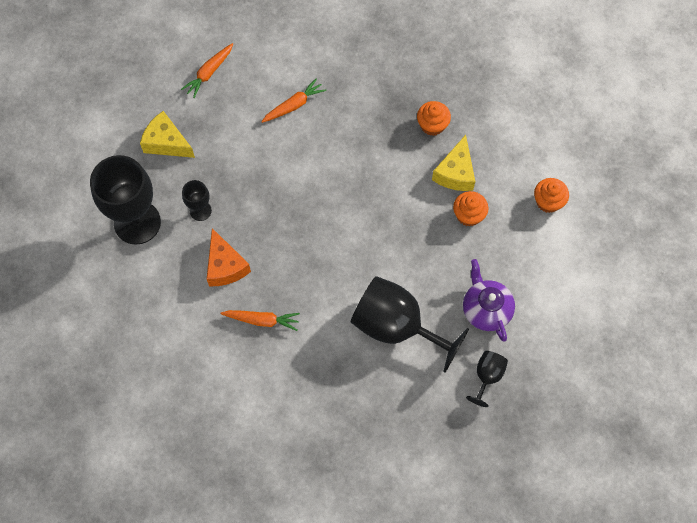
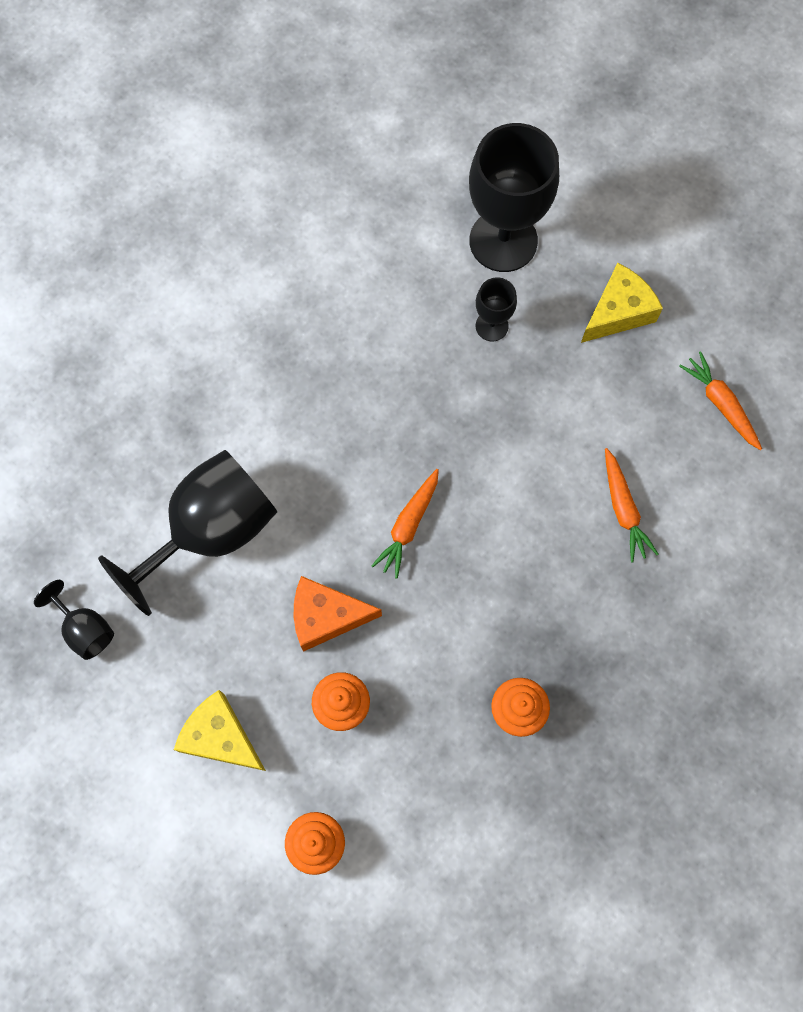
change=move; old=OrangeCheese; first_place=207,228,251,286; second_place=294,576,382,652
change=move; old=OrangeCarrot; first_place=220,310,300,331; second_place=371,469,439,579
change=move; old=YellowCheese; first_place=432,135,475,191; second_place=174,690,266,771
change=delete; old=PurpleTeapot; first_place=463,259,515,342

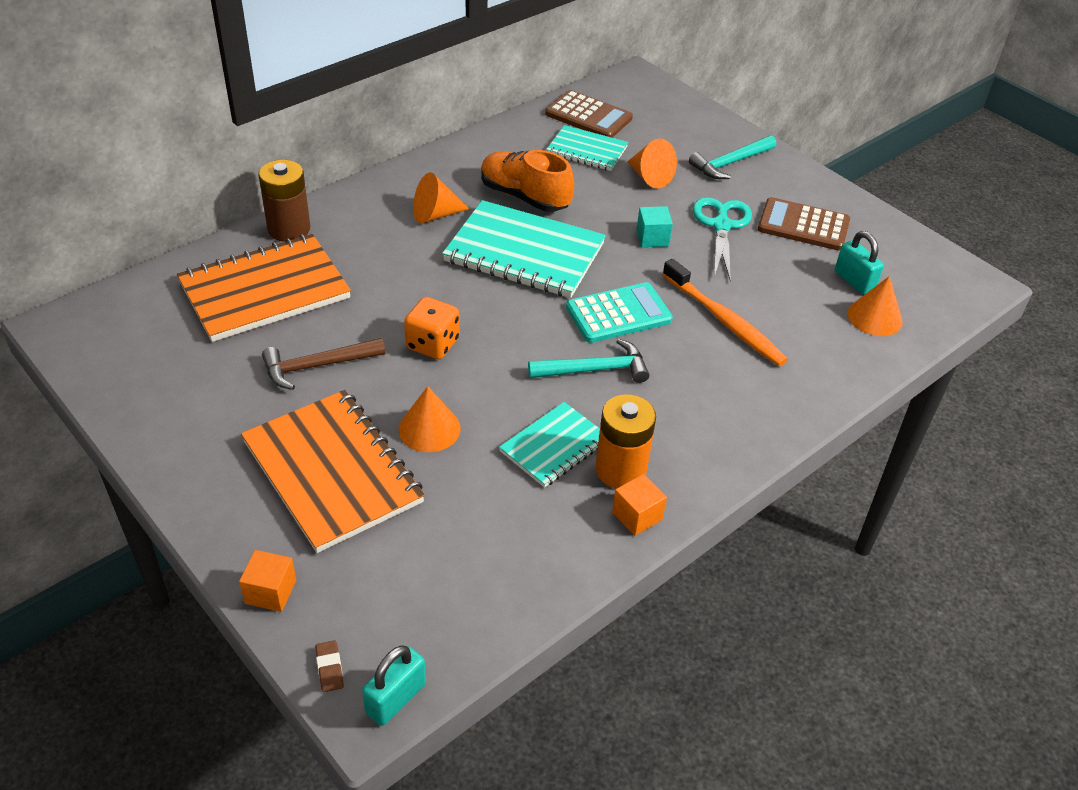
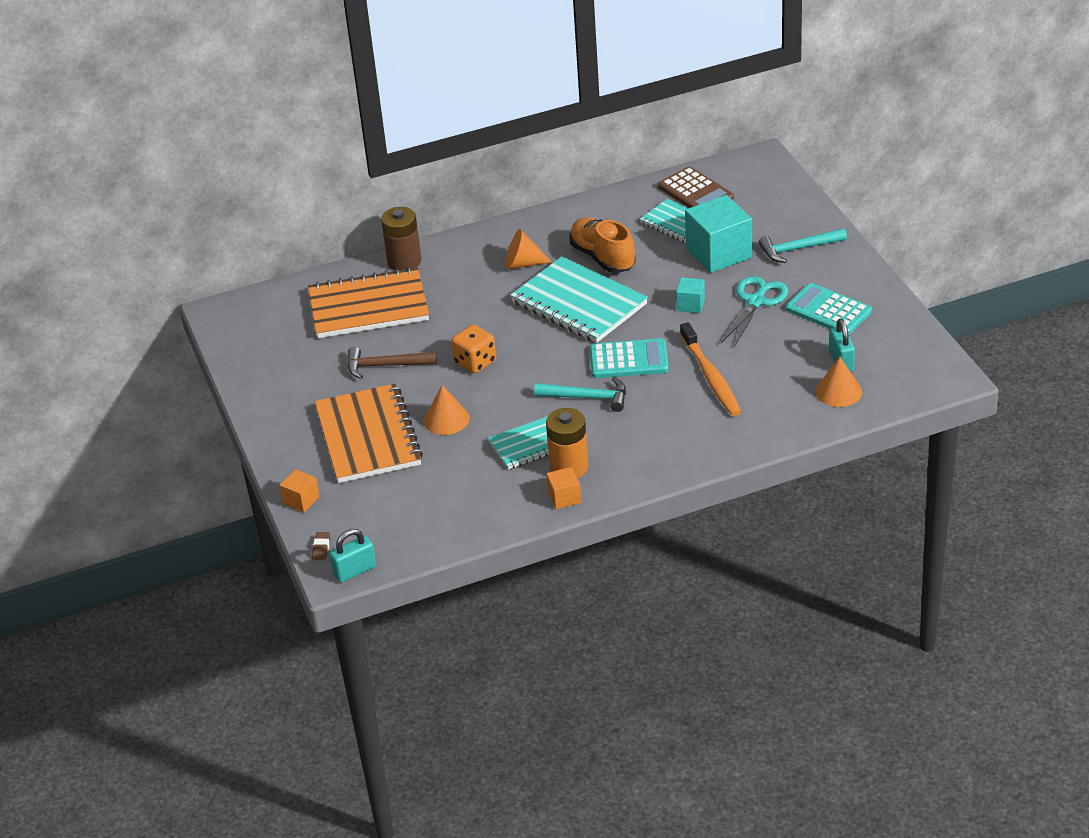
change=replace; old=OrangeCone; new=TurquoiseCube; first_place=627,138,677,189; second_place=685,195,752,273
change=recolor; old=BrownCalculator; new=TurquoiseCalculator; first_place=758,197,850,251; second_place=786,283,872,335

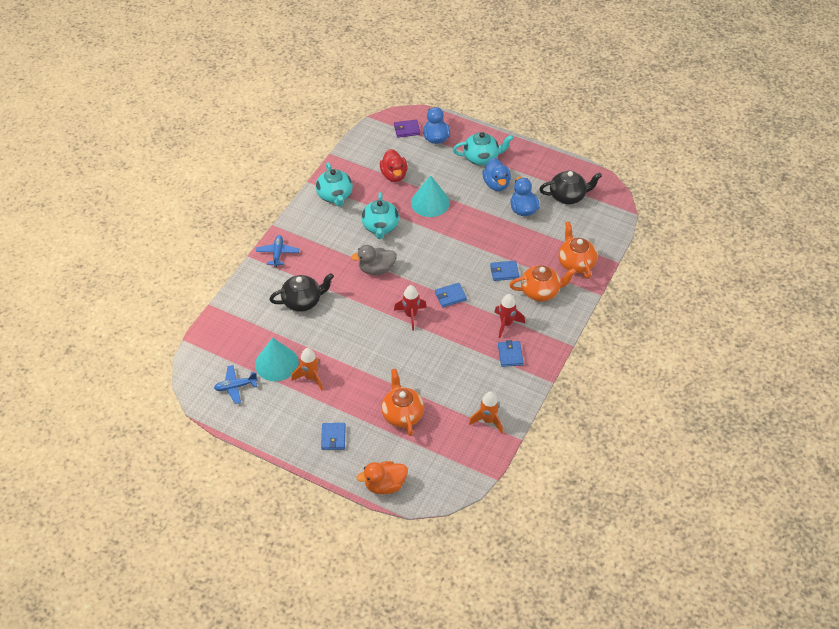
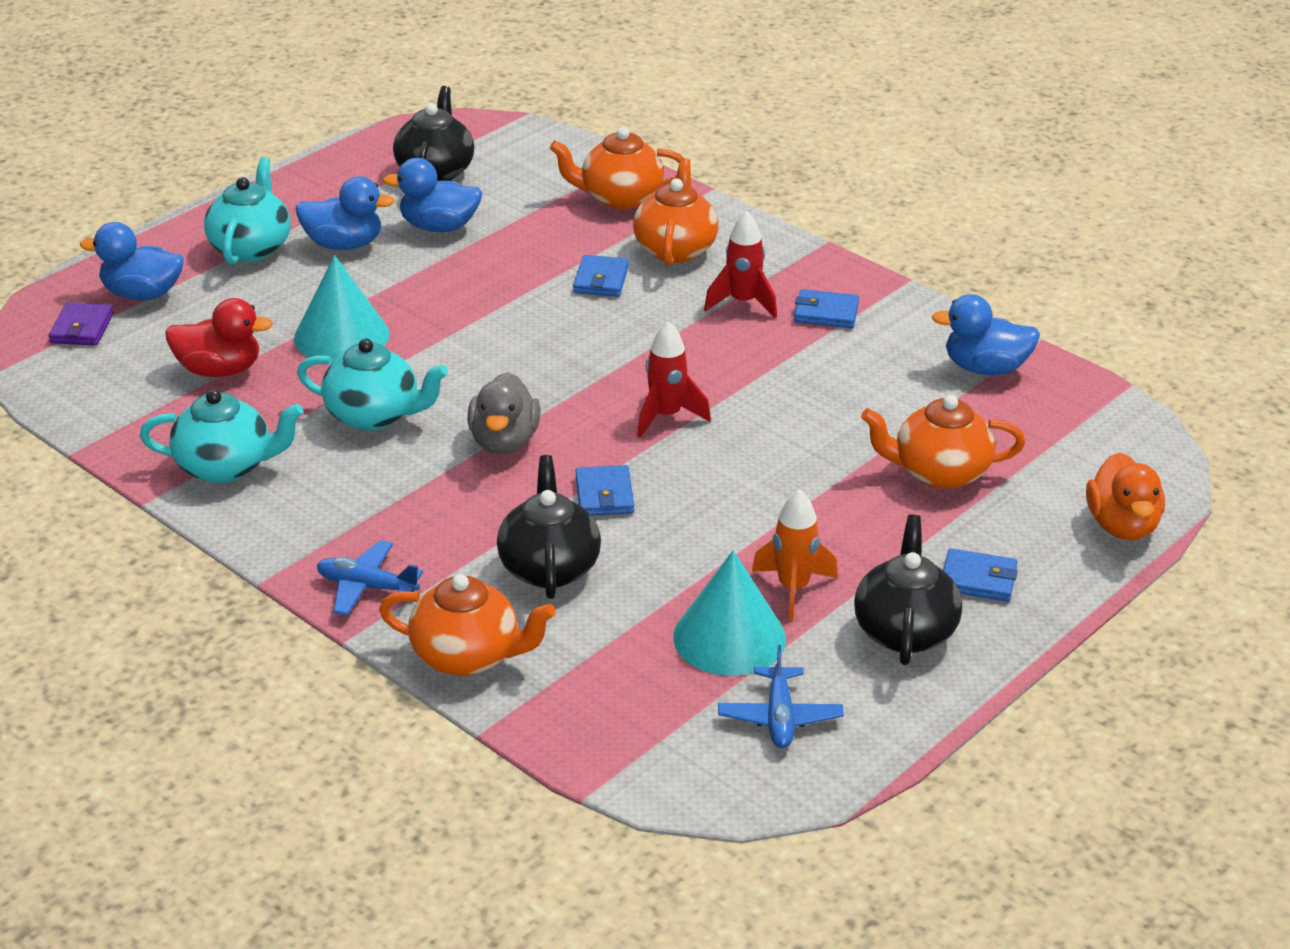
change=move; old=BlueWallet; first_place=435,283,467,307; second_place=575,465,634,516
change=replace; old=OrangeRocket; new=BlueDuck; first_place=469,391,503,434; second_place=932,294,1040,375
change=insert; new=OrangeTeapot; second_place=379,574,556,676
change=insert; new=BlackTeapot; second_place=854,514,962,665

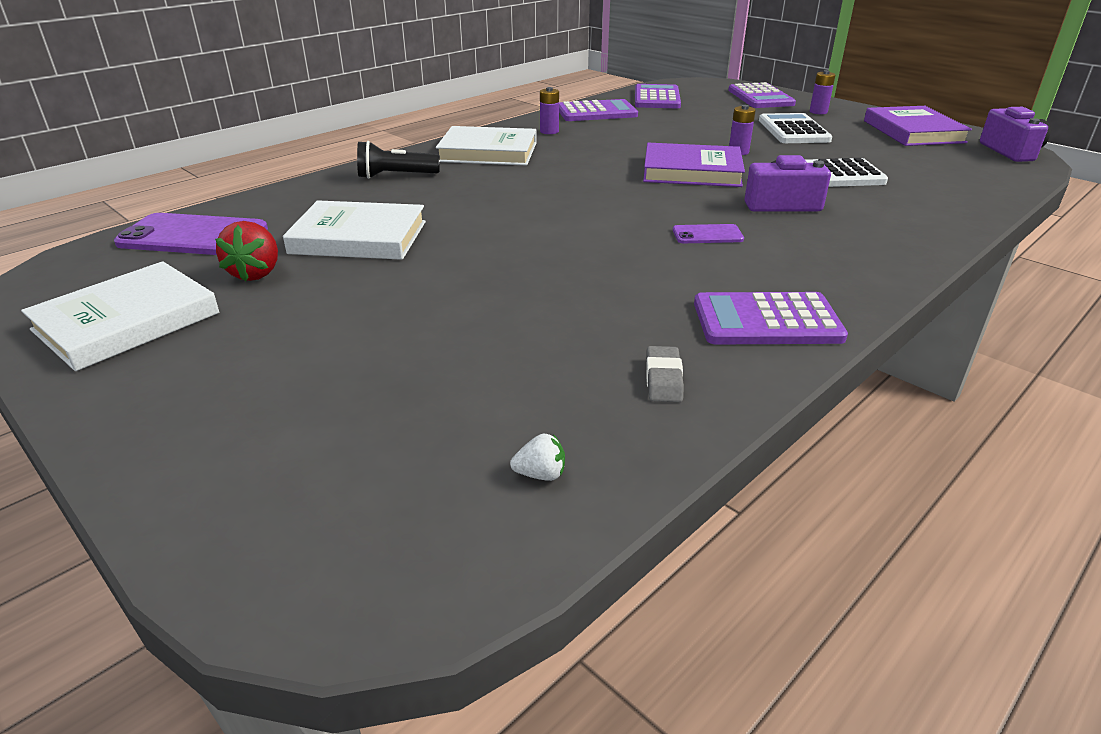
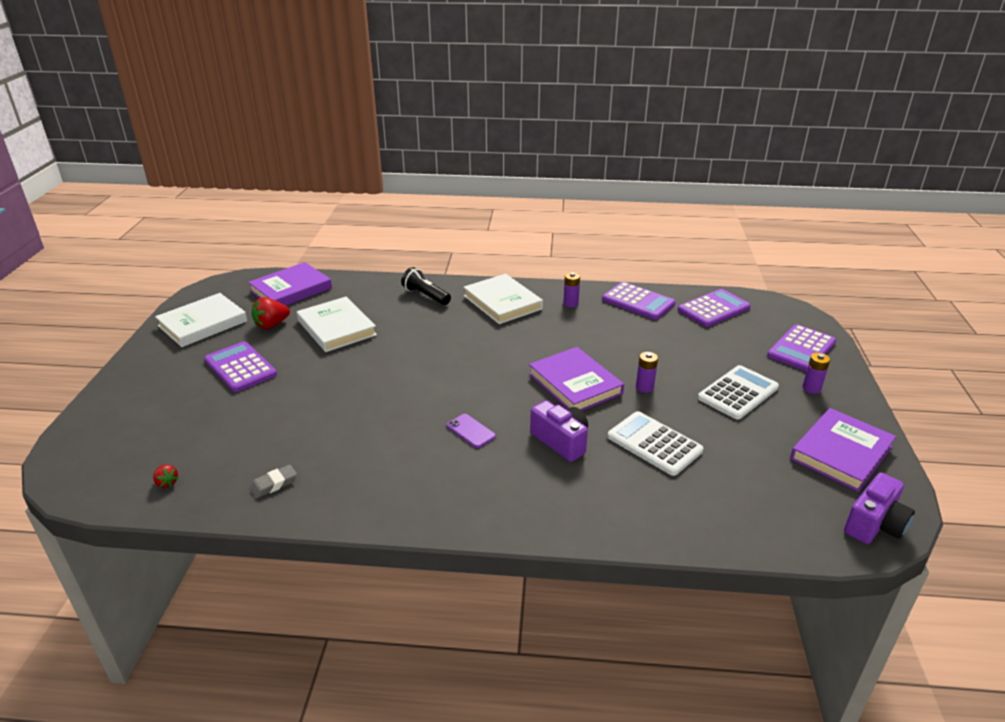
change=rotate; old=WhiteBook; first_place=21,261,220,371; second_place=155,293,247,347; degrees=-45
change=replace; old=PurplePhone; new=PurpleBook; first_place=114,213,268,255; second_place=248,262,332,306
change=recolor; old=WhiteStrawberry; new=RedStrawberry; first_place=510,434,565,481; second_place=153,465,178,488
change=move; old=PurpleCalculator; first_place=694,292,848,344; second_place=204,342,277,392

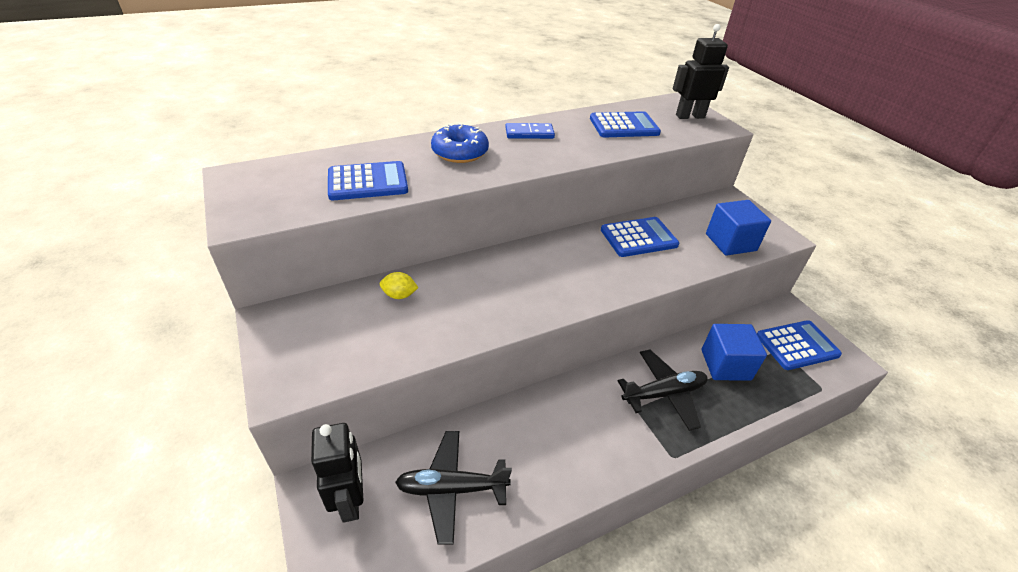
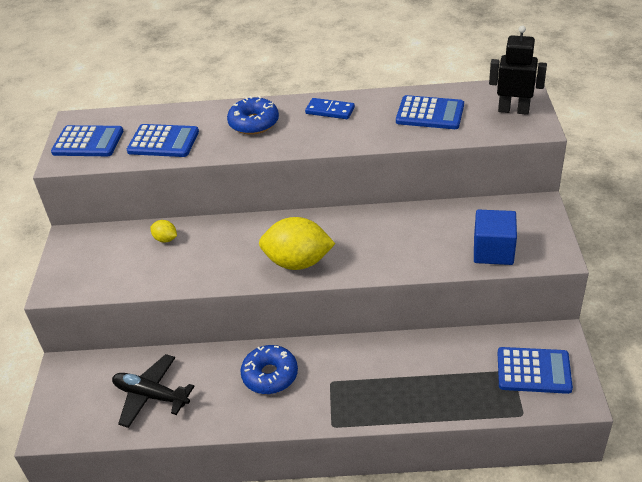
change=delete; old=BlackRobot; first_place=311,423,363,523
change=move; old=BlueCalculator; first_place=601,217,679,257; second_place=51,125,123,156
change=delete; old=BlackPlane; first_place=618,349,708,431
change=delete; old=BlueCube; first_place=702,324,767,381
change=insert; new=BlueDonut; second_place=241,345,298,394
change=insert; new=YellowLemon; second_place=259,217,335,270

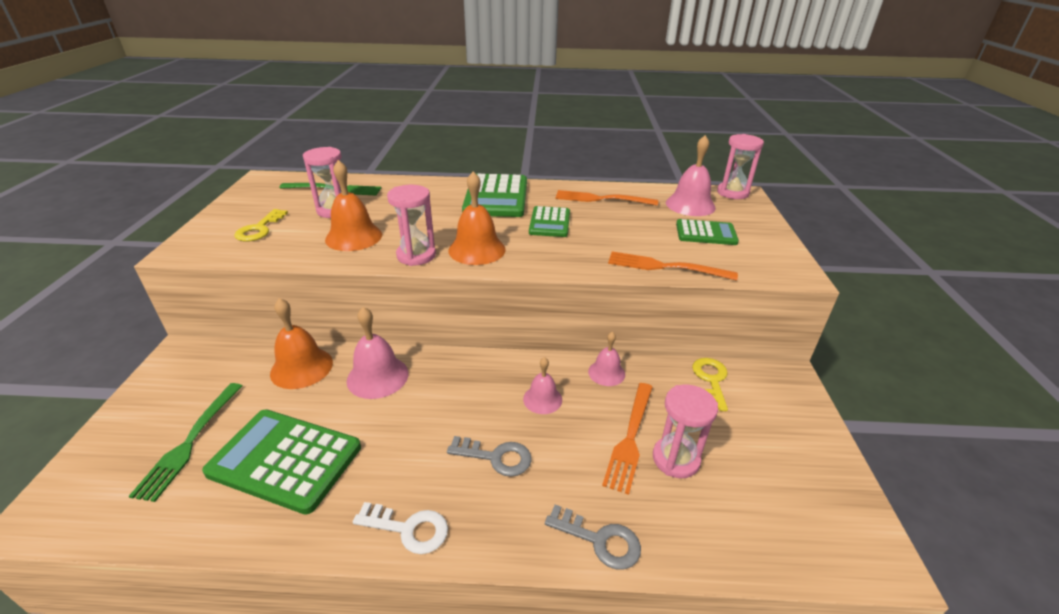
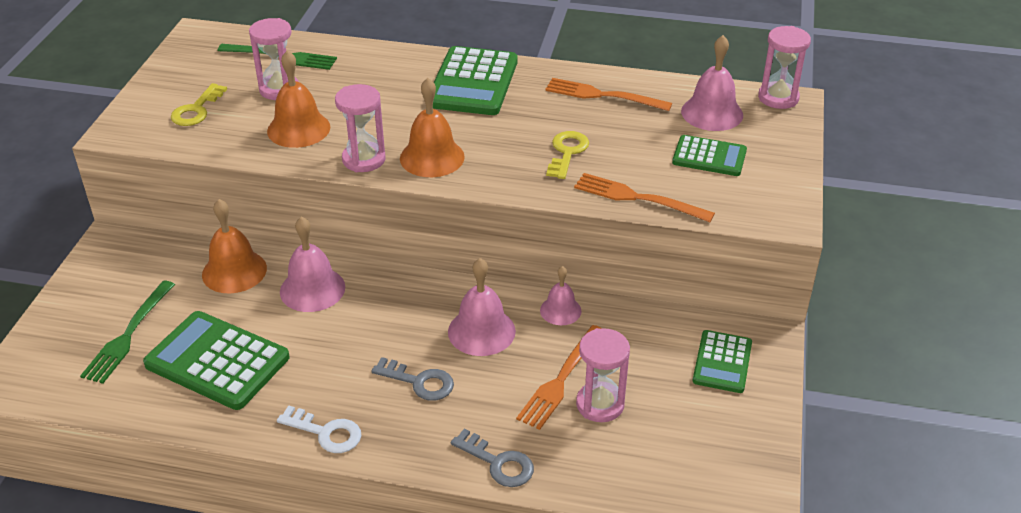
change=resize; old=PinkBell; first_place=523,357,562,414; second_place=448,258,516,356; factor=1.6
change=move; old=GreenCalculator; first_place=529,206,570,237; second_place=693,330,752,393
change=move; old=YellowKey; first_place=692,358,728,411; second_place=546,131,589,179

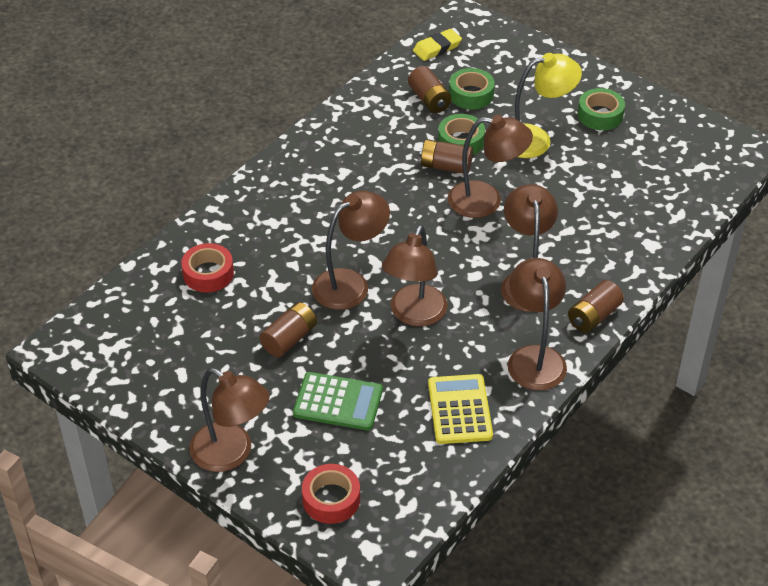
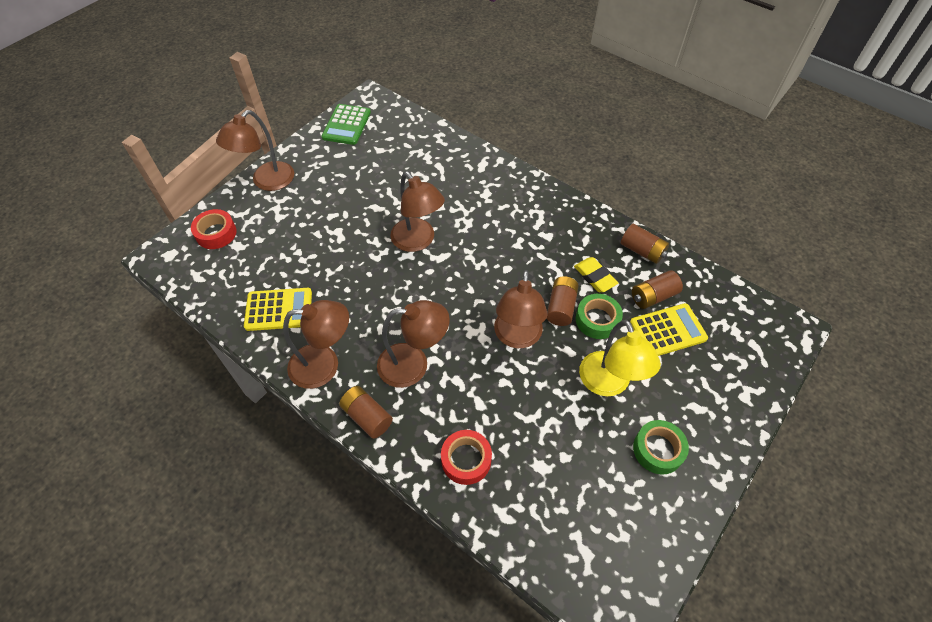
change=move; old=RedTape; first_place=181,243,234,293; second_place=441,430,492,485
change=move; old=BrownBattery; first_place=260,302,317,357; second_place=621,224,669,264
change=move; old=GreenCalculator; first_place=293,372,383,430; second_place=322,104,371,145
change=delete; old=BrownLamp; first_place=382,225,448,326
change=move; old=YellowEraser; first_place=413,29,462,61; second_place=574,257,618,292
change=replace; old=GreenTape; new=YellowCalculator; first_place=449,68,495,109; second_place=630,303,708,356

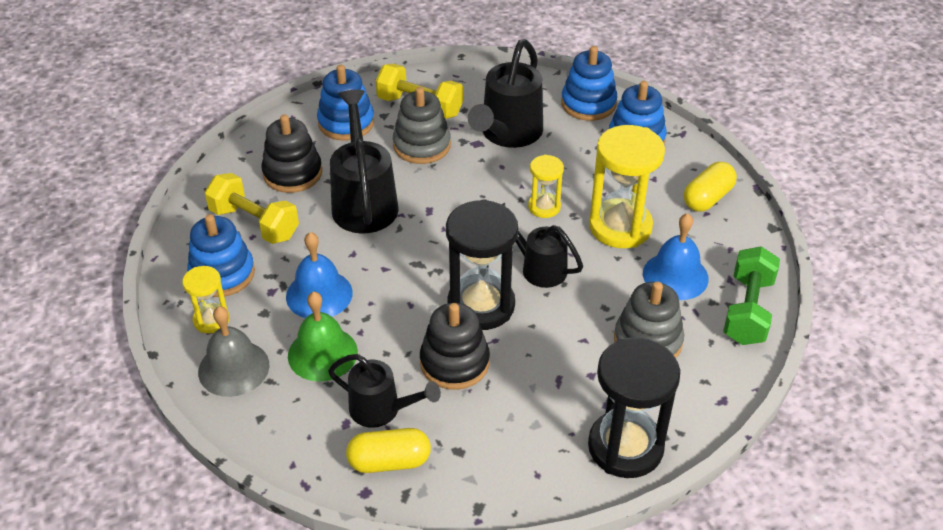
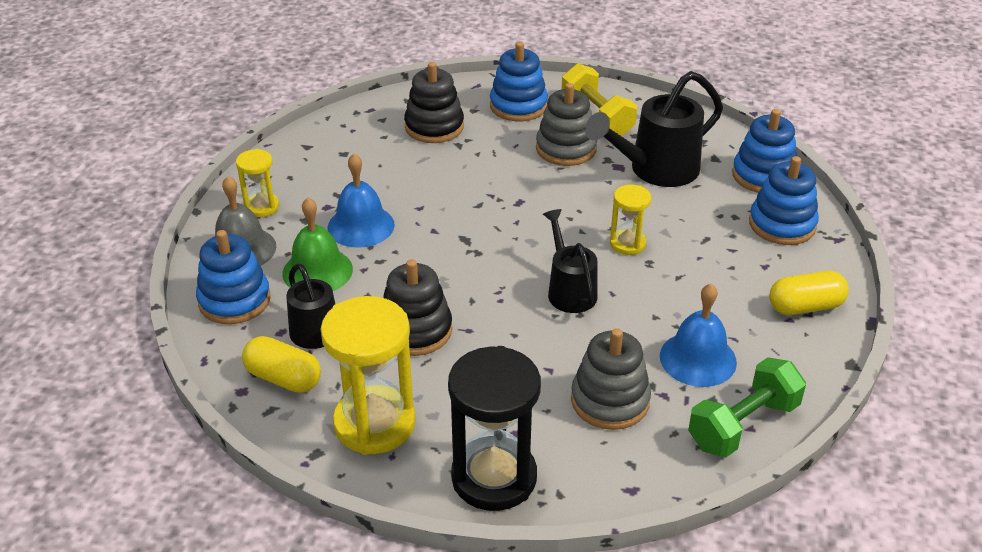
change=move; old=BlueStackingToy; first_place=187,214,255,297; second_place=196,230,271,324
change=delete; old=YellowDumbbell; first_place=205,173,299,244
change=delete; old=BlackWateringCan; first_place=330,90,398,233
change=delete; old=BlackHourglass; first_place=446,199,518,330
change=move; old=YellowHourglass; first_place=589,125,665,248; second_place=321,296,416,455

